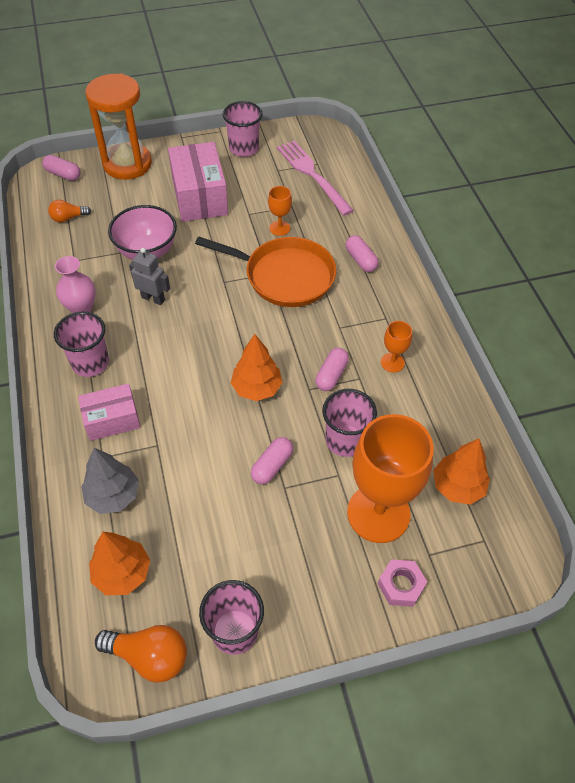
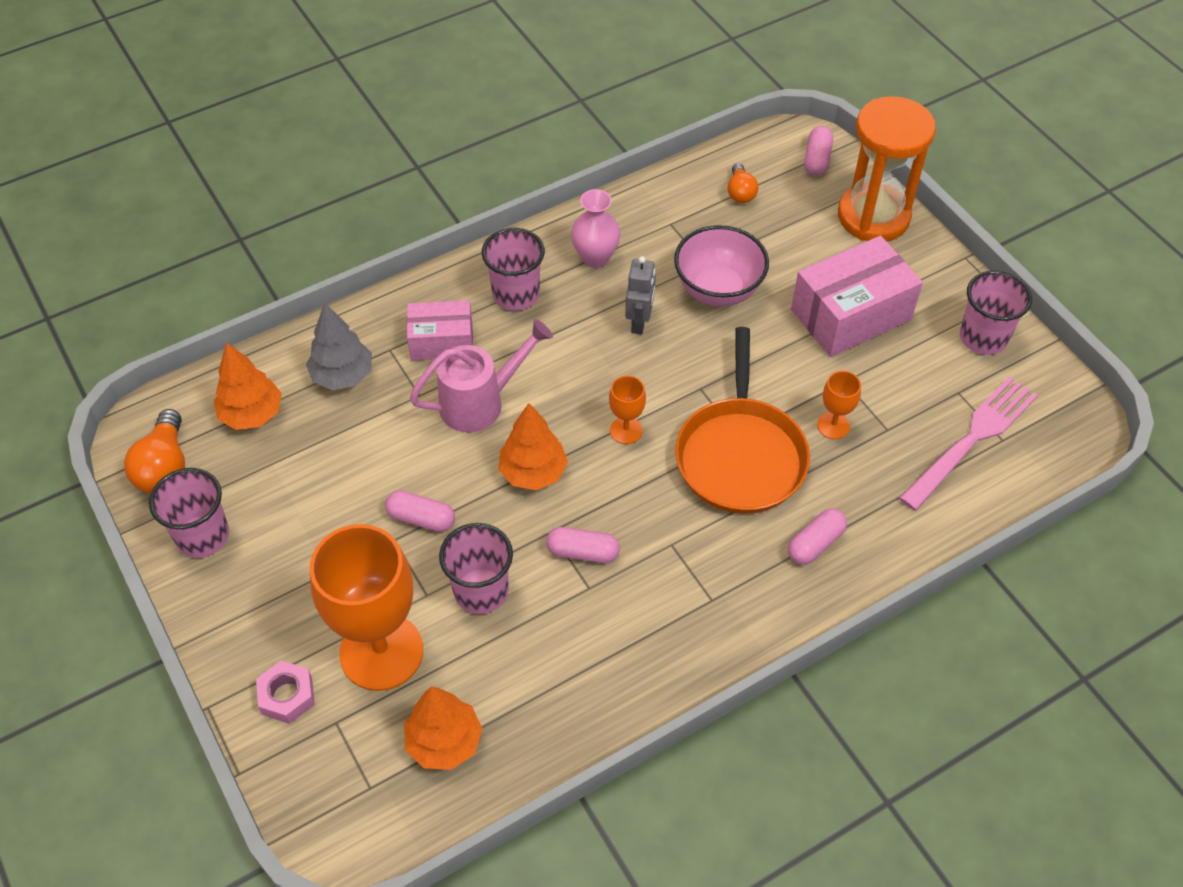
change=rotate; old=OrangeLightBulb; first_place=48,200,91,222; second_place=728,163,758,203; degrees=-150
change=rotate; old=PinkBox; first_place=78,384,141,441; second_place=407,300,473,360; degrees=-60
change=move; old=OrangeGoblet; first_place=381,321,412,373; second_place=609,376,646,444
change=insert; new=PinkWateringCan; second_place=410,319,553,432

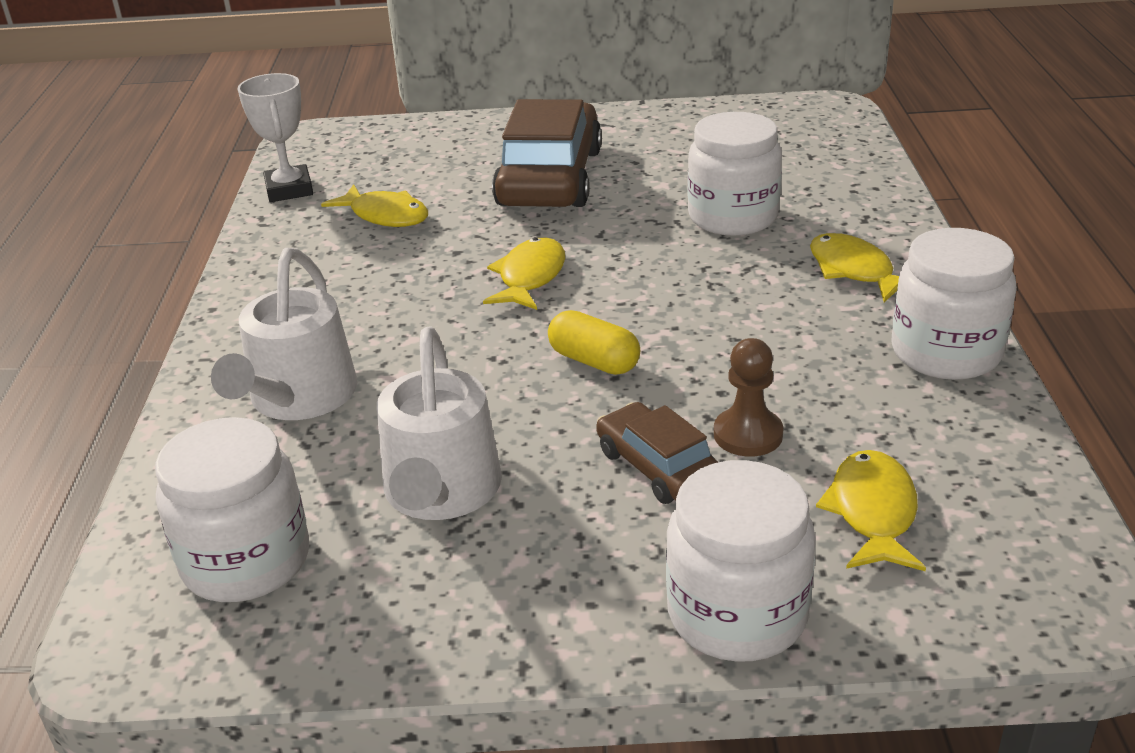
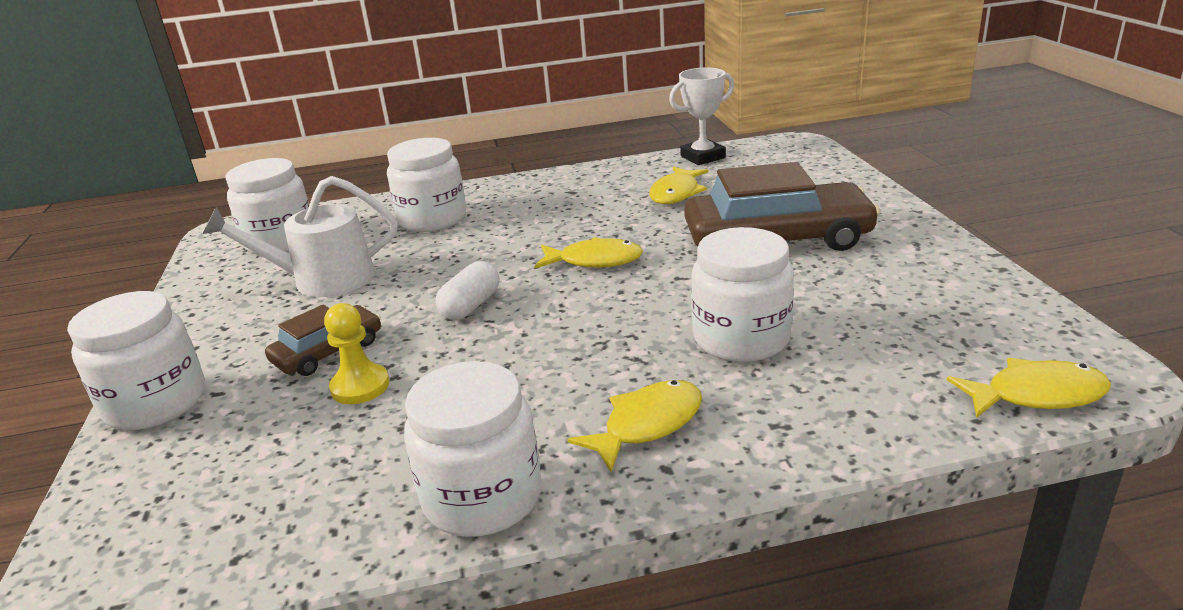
change=replace; old=WhiteWateringCan; new=WhiteJar; first_place=211,248,357,420; second_place=387,138,466,232
change=recolor; old=YellowCapsule; new=WhiteCapsule; first_place=548,310,640,375; second_place=435,261,499,320
change=recolor; old=BrownPawn; new=YellowPawn; first_place=714,338,783,457; second_place=324,303,390,404
change=move; old=YellowFish; first_place=816,450,926,571; second_place=947,358,1111,418

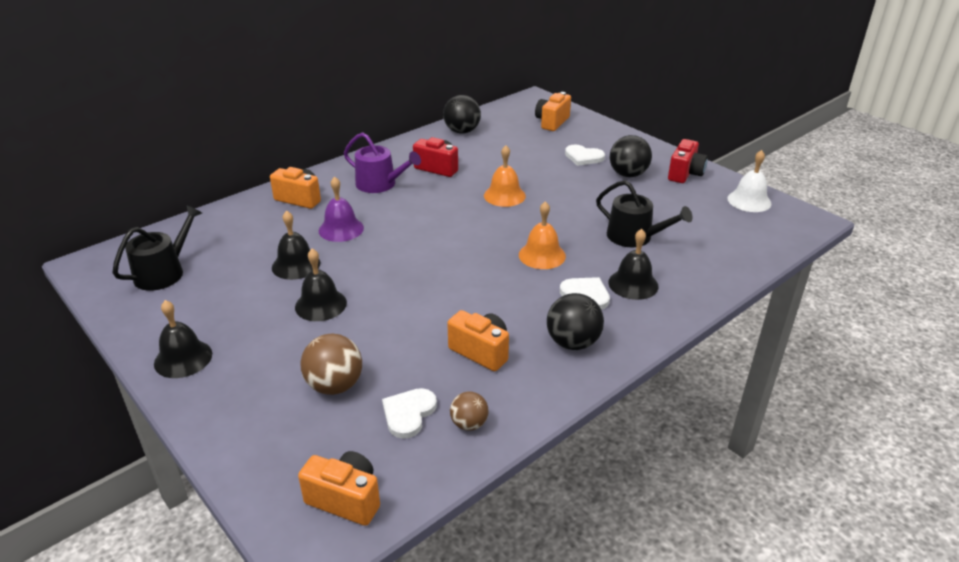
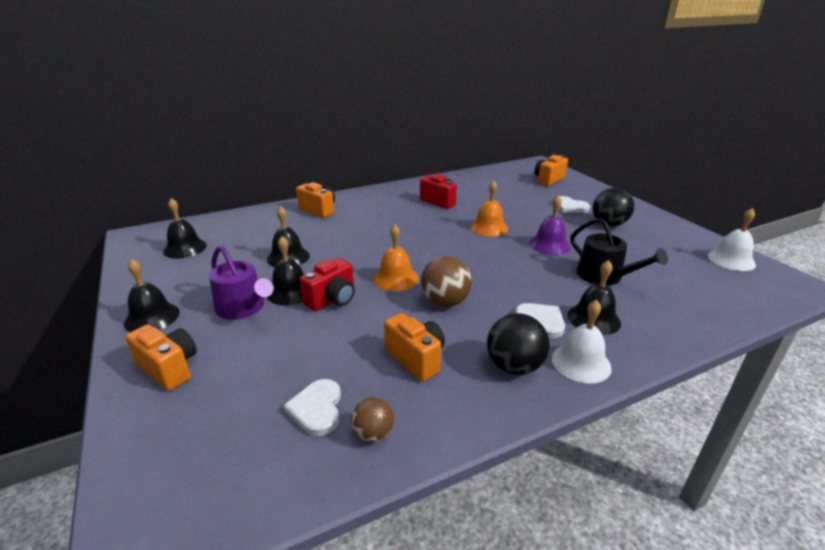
change=replace; old=BlackWateringCan; new=BlackBell; first_place=112,205,202,291; second_place=163,198,207,259
change=move; old=OrangeCamera; first_place=298,451,380,526; second_place=125,324,197,391
change=move; old=BrownBall; first_place=301,334,362,395; second_place=421,256,472,307
change=move; old=PurpleBell; first_place=319,176,364,242; second_place=529,195,571,255
change=move; old=PurpleWateringCan; first_place=344,132,421,193; second_place=209,245,274,320
change=rotate; old=WhiteHeart; first_place=382,388,437,439; second_place=283,379,341,436; degrees=-45
change=delete; old=BlackBall; first_place=443,95,481,134
change=move; old=OrangeBell; first_place=519,201,566,269; second_place=373,225,418,291
change=move; old=RedCamera; first_place=668,139,708,183; second_place=300,258,355,311
change=insert; new=WhiteBell; second_place=552,300,612,383

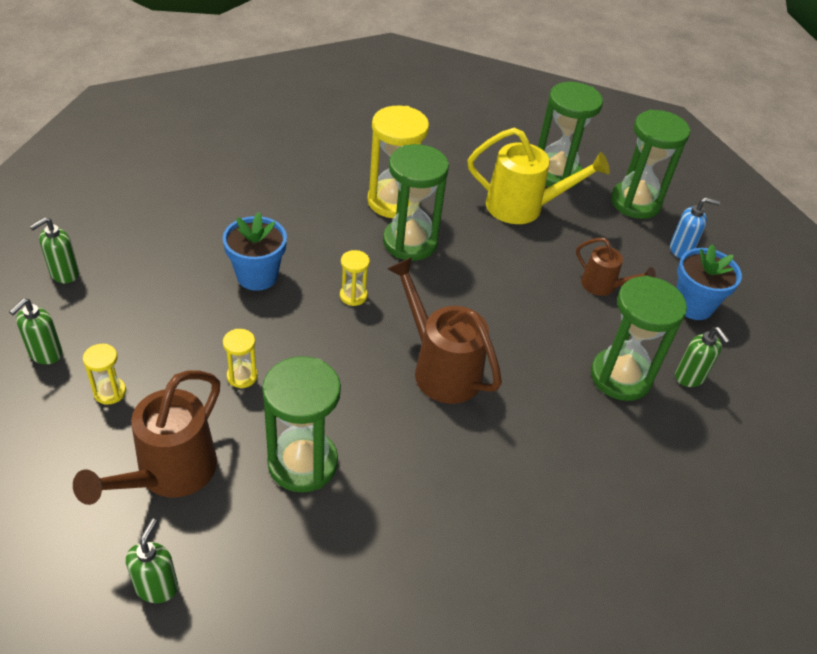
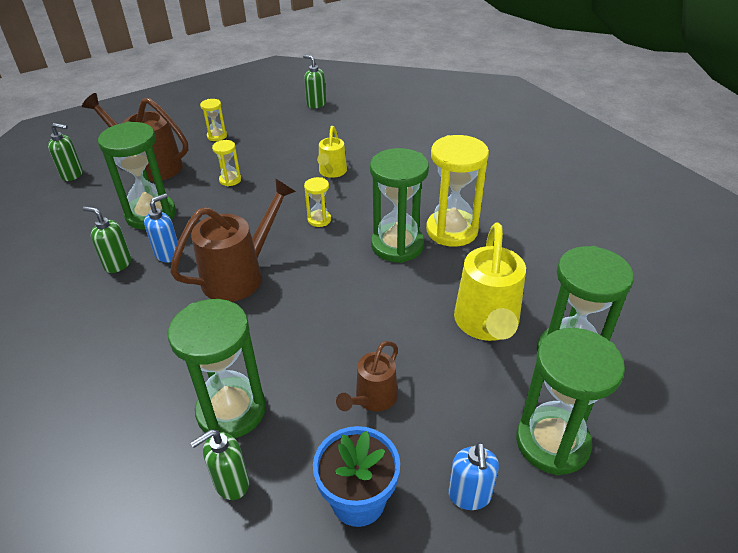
change=move; old=GreenSoapDispenser; first_place=9,298,62,364; second_place=83,206,131,273
change=replace; old=BlueFlowerPot; new=YellowWateringCan; first_place=223,212,287,291; second_place=317,126,347,178
change=insert; new=BlueSoapDispenser; second_place=144,193,178,262

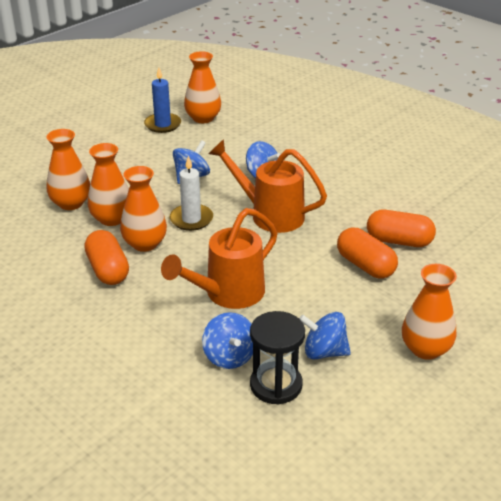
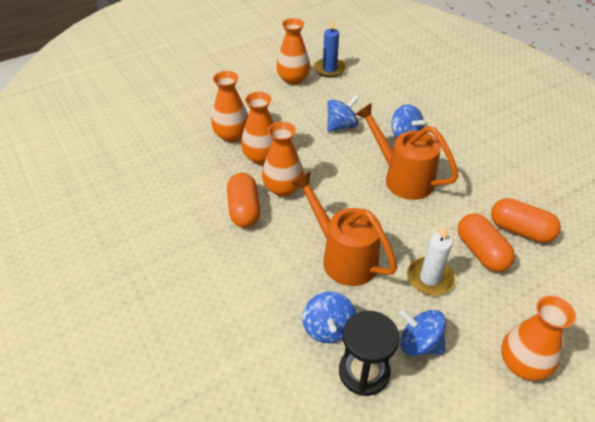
change=rotate; old=OrangeWateringCan; first_place=161,208,278,309; second_place=291,172,397,286; degrees=75
change=move; old=WhiteCandle; first_place=170,155,213,231; second_place=407,226,455,295
change=move; old=OrangeVase; first_place=184,51,221,123; second_place=276,18,310,85

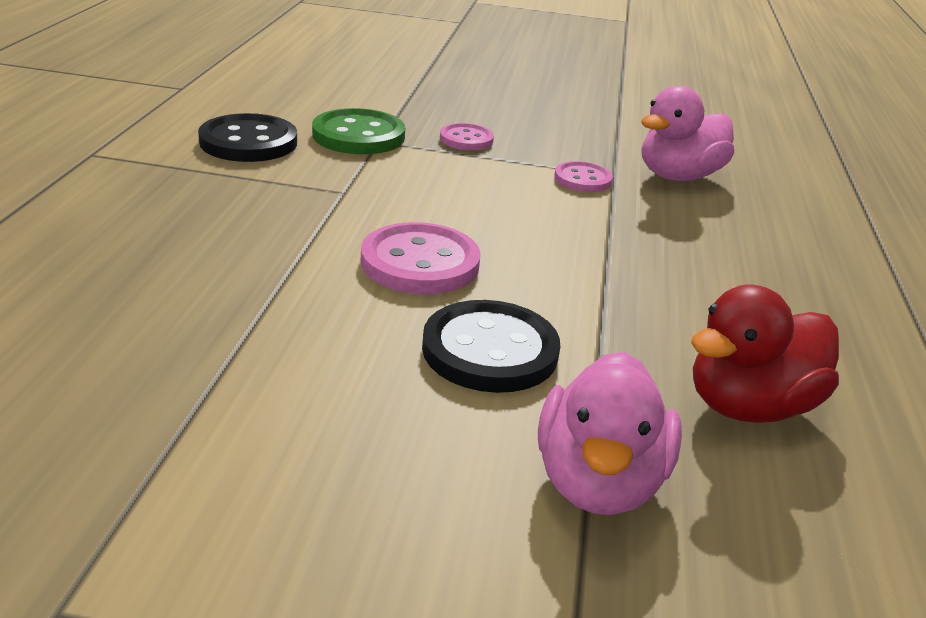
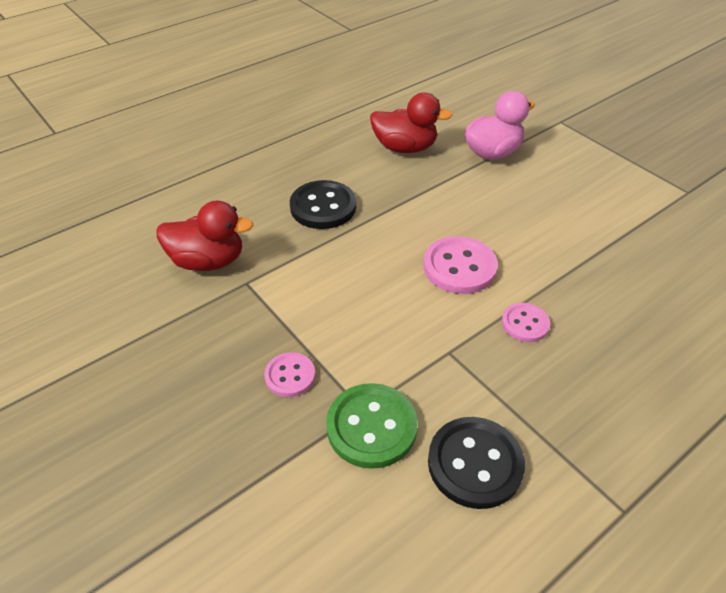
change=move; old=BlackButton; first_place=422,300,560,393; second_place=290,180,356,229
change=move; old=PinkButton; first_place=554,161,613,192; second_place=502,303,550,342
change=recolor; old=PinkDuck; new=RedDuck; first_place=641,86,734,181; second_place=156,201,254,271

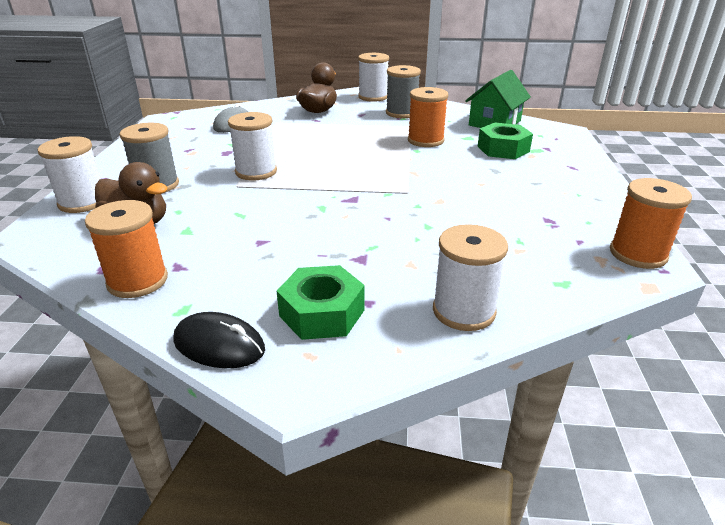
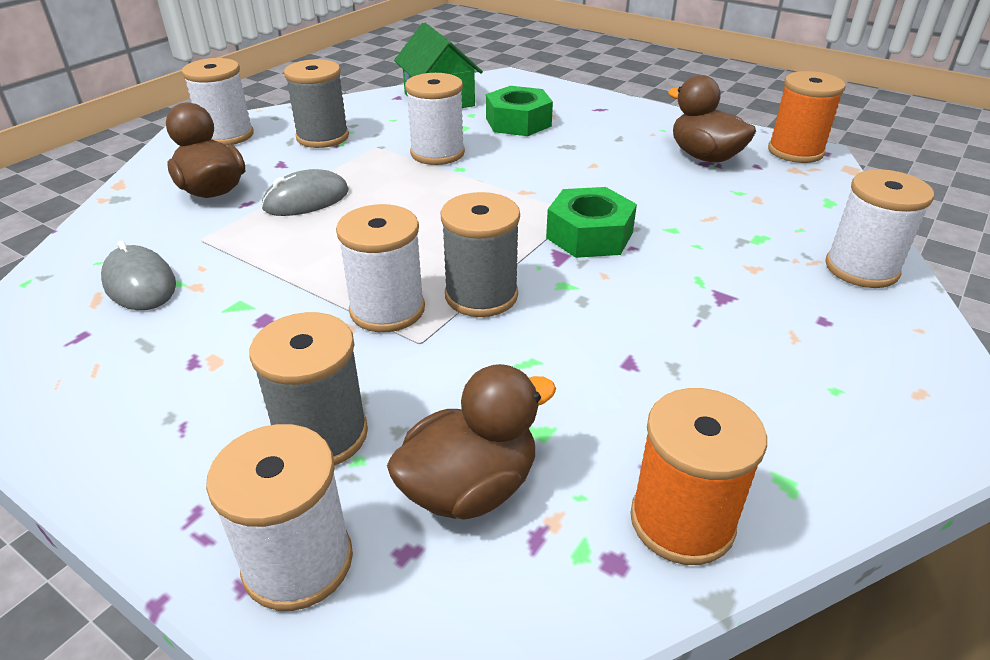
change=delete; old=BlackMouse; first_place=173,312,265,368
change=move; old=GreenNut; first_place=277,265,365,340; second_place=546,187,637,258
change=recolor; old=OrangeSpool; new=WhiteSpool; first_place=408,87,448,147; second_place=405,73,465,165
change=insert; new=GreyMouse; second_place=262,169,349,216
change=insert; new=GreySpool; second_place=440,192,520,317
change=insert; new=BrownDuck; second_place=668,75,756,163

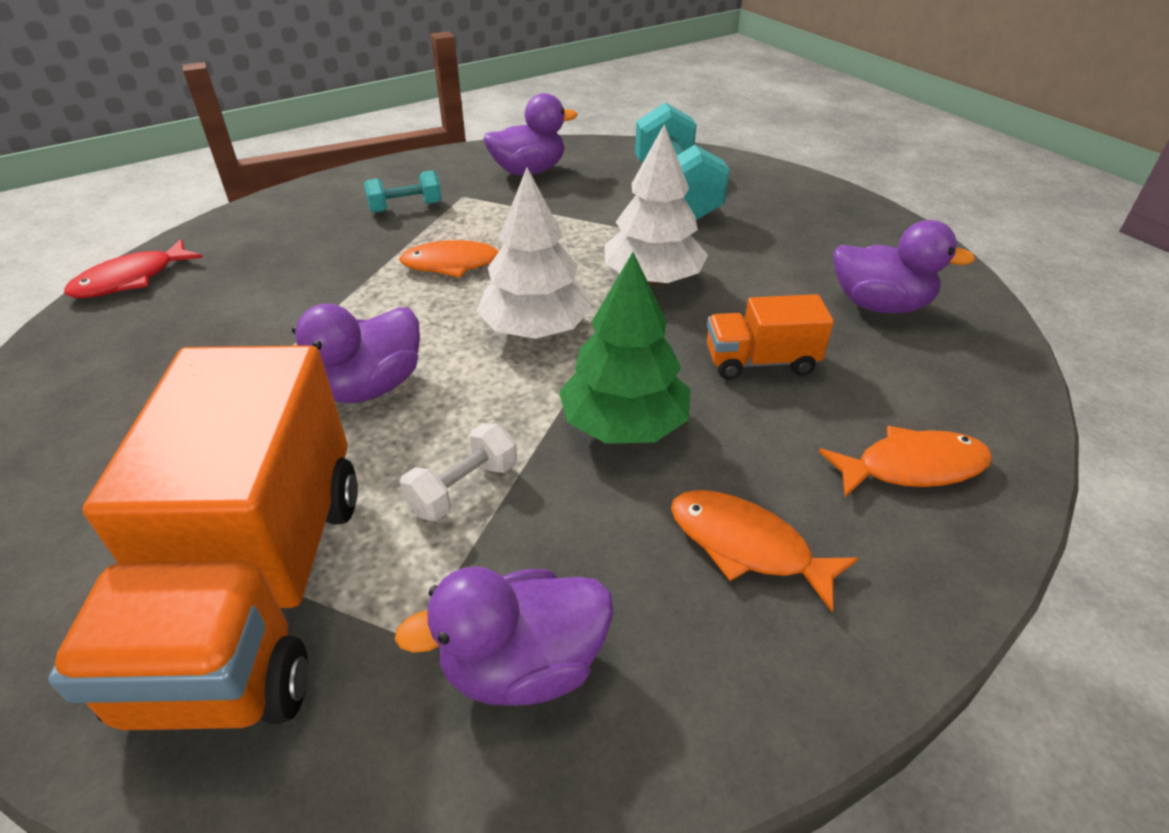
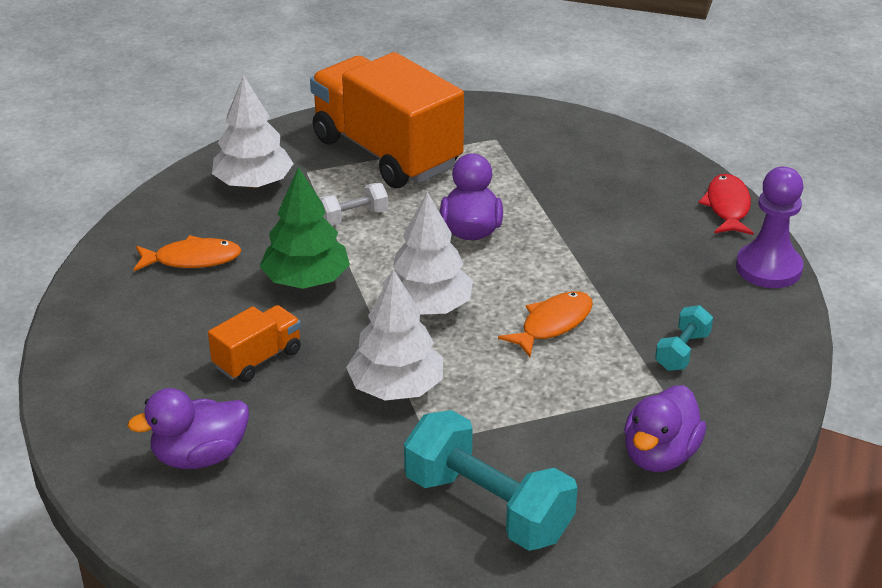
change=replace; old=PurpleDuck; new=WhiteTree; first_place=395,566,613,706; second_place=212,75,294,189
change=rotate; old=WhiteDumbbell; first_place=400,423,517,521; second_place=319,183,388,225; degrees=60
change=delete; old=OrangeFish; first_place=819,426,992,497
change=insert; new=PurplePawn; second_place=736,167,803,288

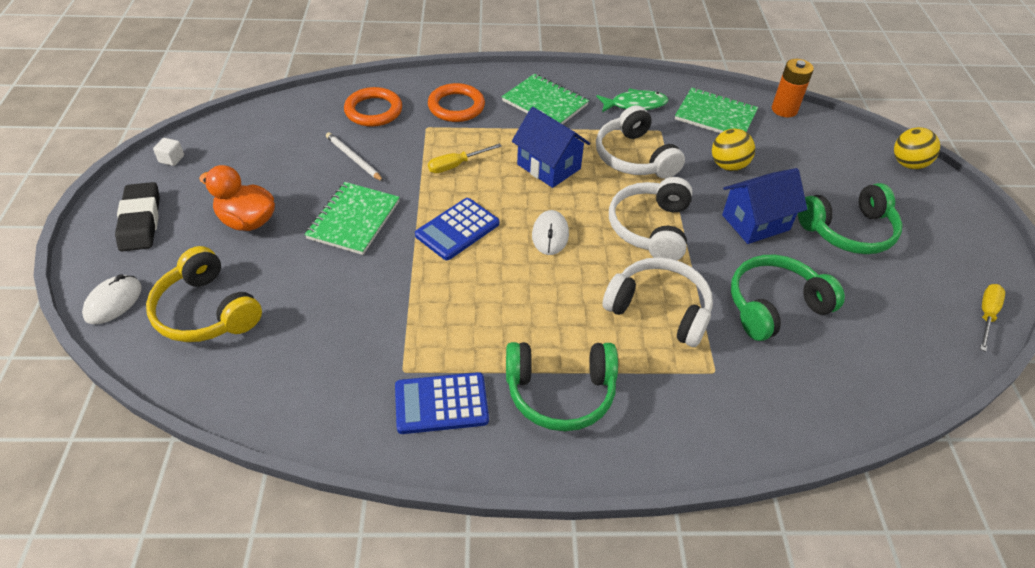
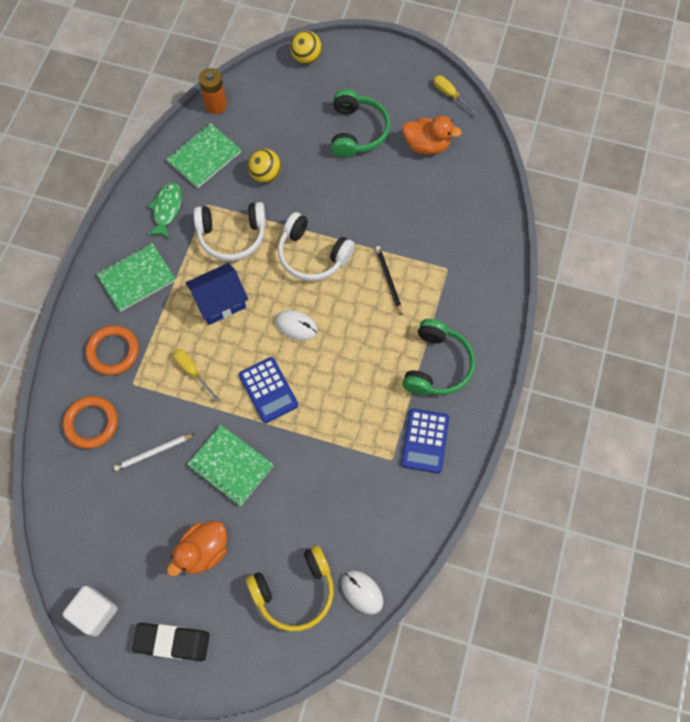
change=move; old=WhiteMouse; first_place=82,275,142,324; second_place=341,570,383,615
change=resize; old=WhiteCube; first_place=153,138,184,166; second_place=62,586,117,637; factor=1.94
change=rotate; old=YellowScrewdriver; first_place=428,143,502,173; second_place=173,349,220,402; degrees=150
change=replace; old=WhiteHeadphones; new=BlackPencil; first_place=602,257,713,347; second_place=375,246,402,315
change=delete; old=BlueHouse; first_place=722,168,807,244
change=delete; old=GreenHeadphones; first_place=731,255,845,341
change=insert; new=OrangeDuck; second_place=402,116,462,154

